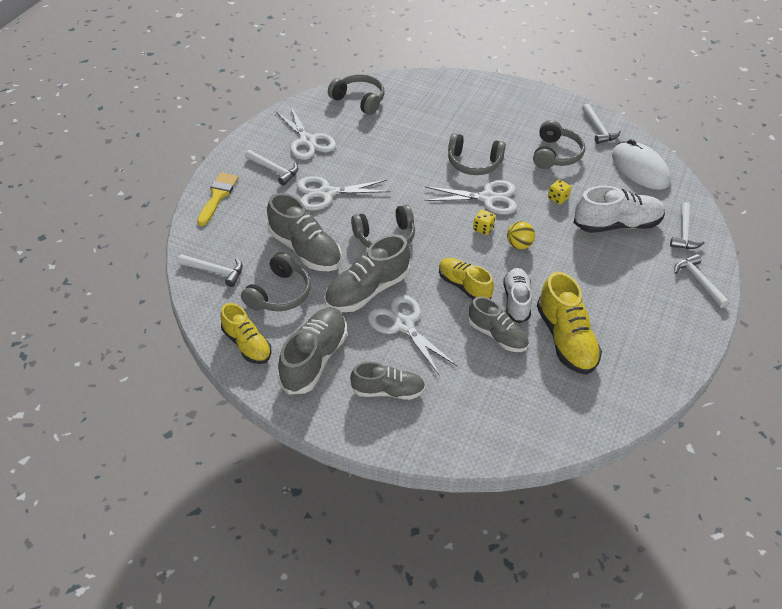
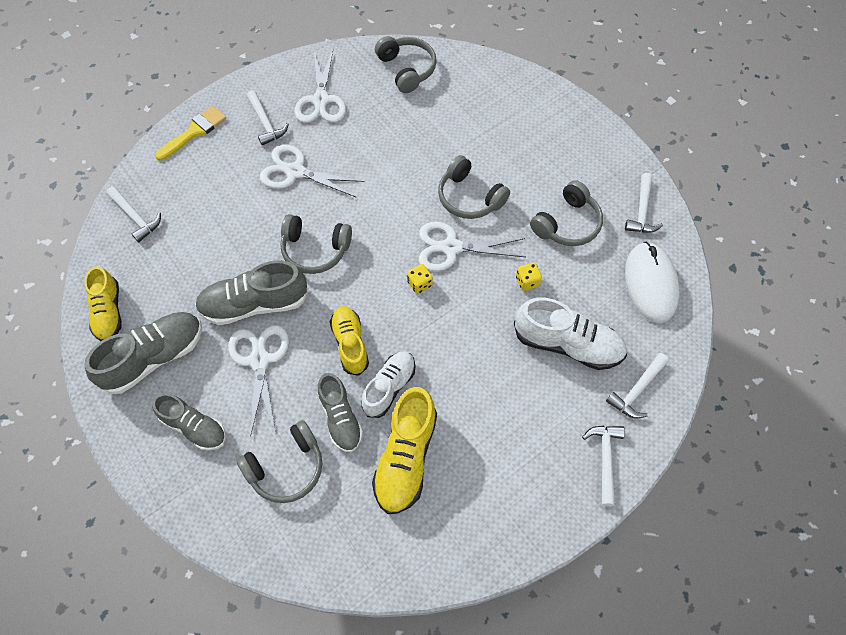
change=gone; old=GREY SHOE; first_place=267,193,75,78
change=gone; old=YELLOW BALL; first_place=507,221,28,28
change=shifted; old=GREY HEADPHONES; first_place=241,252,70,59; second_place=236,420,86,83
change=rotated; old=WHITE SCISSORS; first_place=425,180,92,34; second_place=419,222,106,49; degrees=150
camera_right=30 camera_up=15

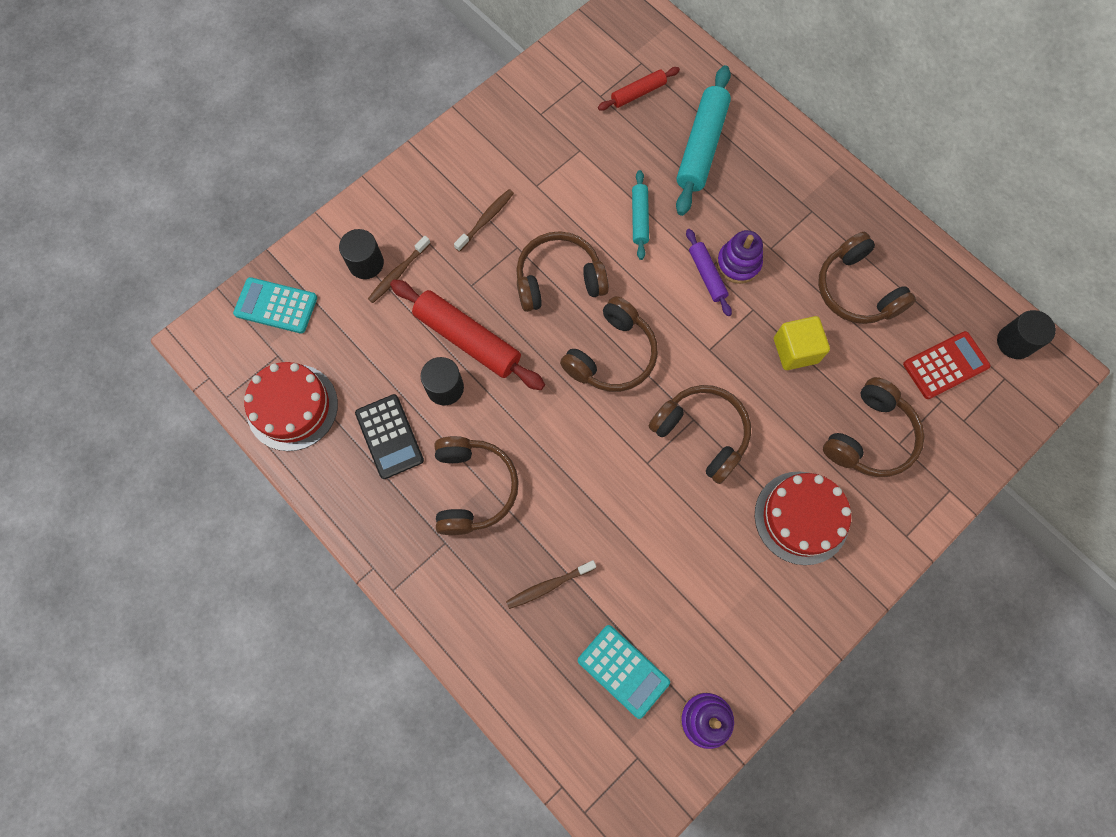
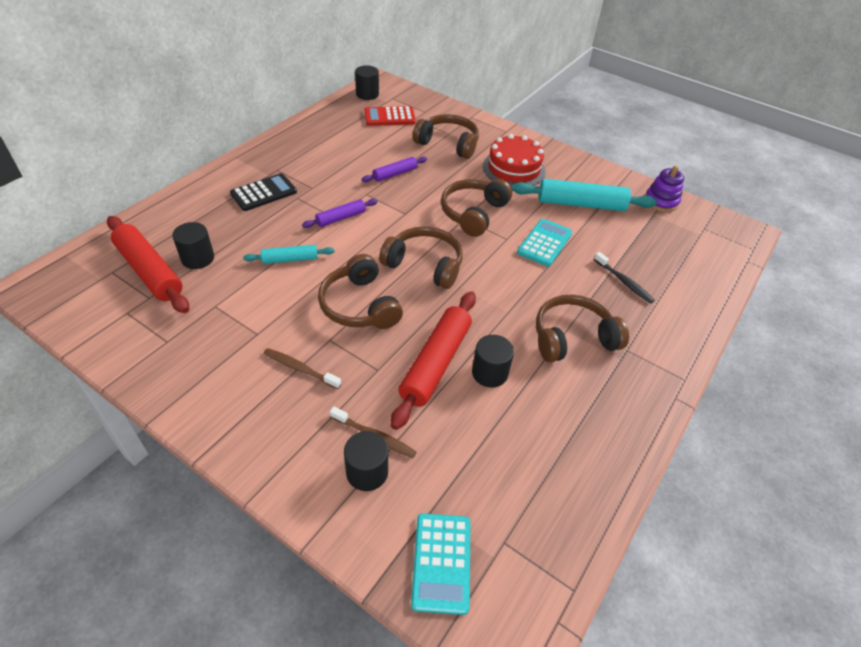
change=gone; old=RED CAKE; first_place=244,362,94,89
change=gone; old=PURPLE STACKING TOY; first_place=717,230,46,54
change=gone; old=BROWN HEADPHONES; first_place=818,232,98,92
change=new; new=BLACK CYLINDER; second_place=172,222,42,47
change=shifted; old=BLACK CALCULATOR; first_place=355,394,69,85; second_place=230,173,67,38
change=shifted; old=TURQUOISE CALCULATOR; first_place=578,625,92,94; second_place=517,219,56,48
change=shifted; old=TURQUOISE ROLLING PIN; first_place=676,65,55,151; second_place=512,179,145,32
change=swapped; old=YELLOW CUBE; new=PURPLE ROLLING PIN; first_place=774,316,56,54; second_place=361,156,66,26
change=repainted; old=BROWN TOOTHBRUSH; new=BLACK TOOTHBRUSH; first_place=506,560,90,49; second_place=594,252,61,52
change=rotated; old=RED CALCULATOR; first_place=903,331,88,68; second_place=364,106,52,20; degrees=-60
change=scaled; old=RED ROLLING PIN; first_place=598,67,82,44; second_place=107,216,82,97; factor=1.83
camera_right=-105 camera_up=-25

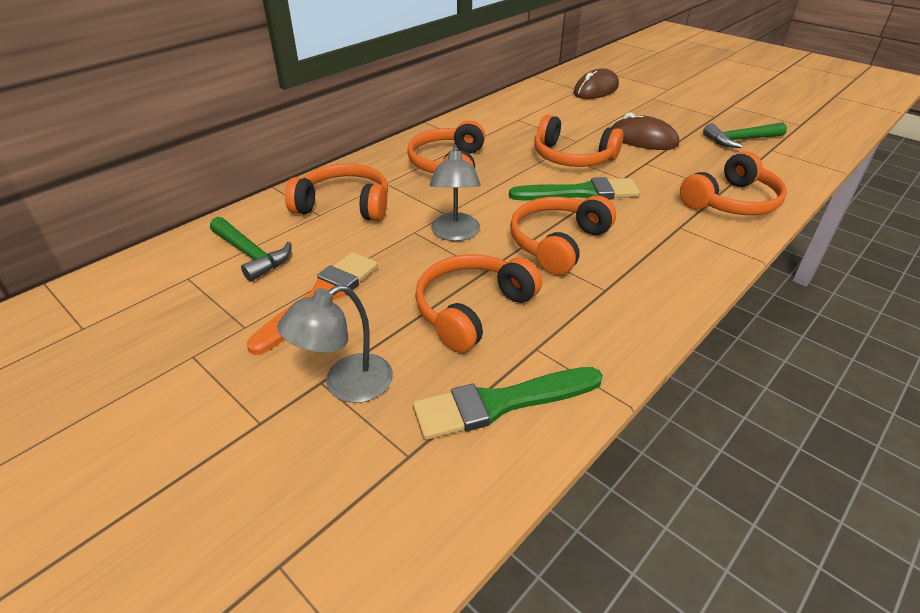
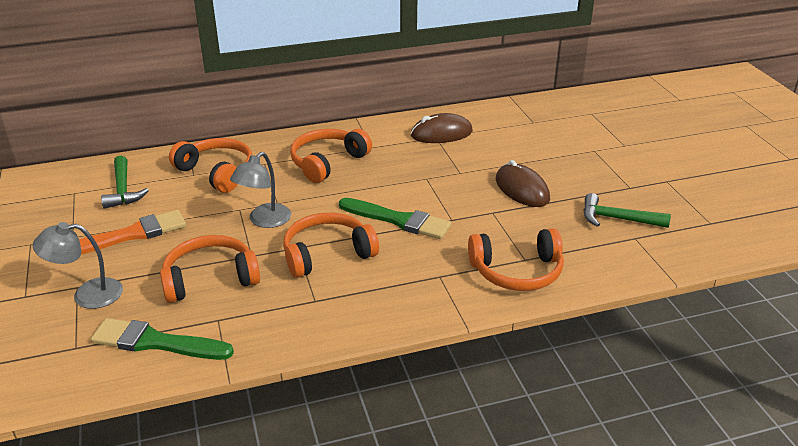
change=gone; old=ORANGE HEADPHONES; first_place=534,115,89,52
change=shifted; old=BROWN MOUSE; first_place=574,68,45,31; second_place=410,113,63,30
camera_right=30 camera_up=-5

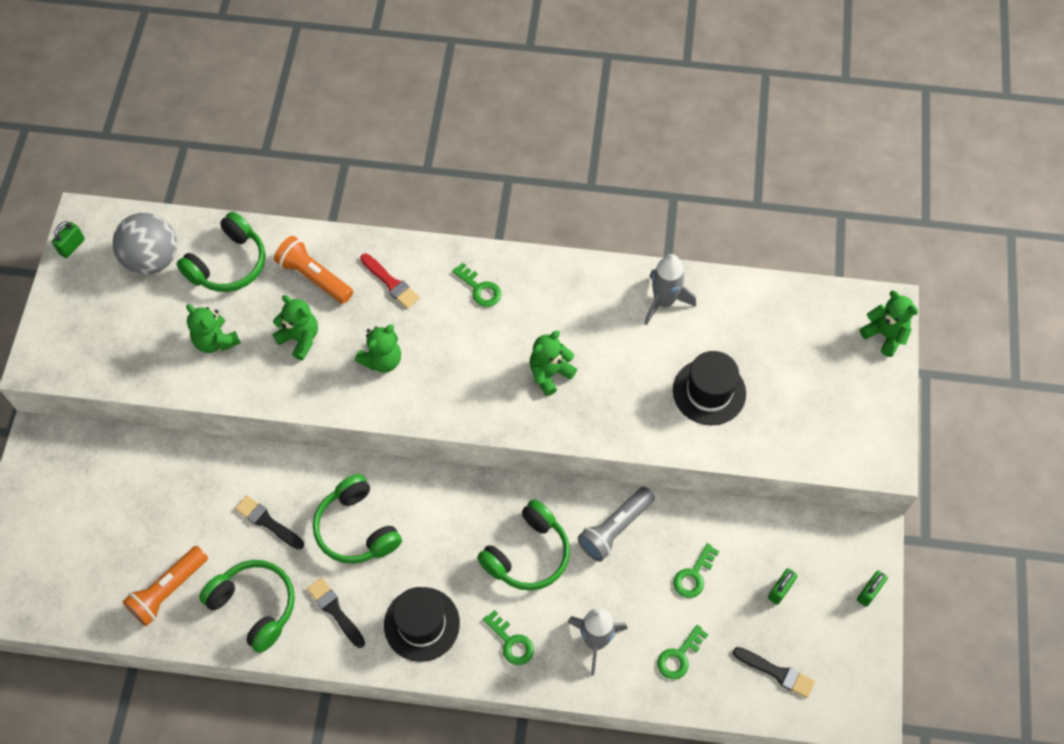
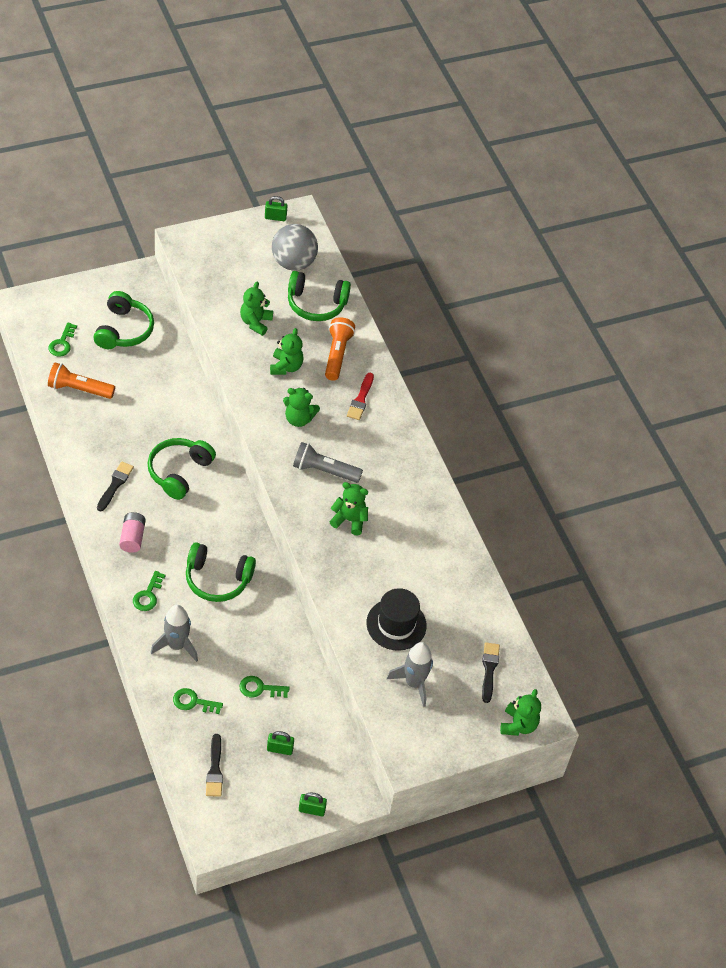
change=shifted; old=GREEN HEADPHONES; first_place=199,560,96,93; second_place=93,291,61,58
change=shifted; old=BLACK BRUSH; first_place=235,495,69,55; second_place=482,642,18,61
change=shifted; old=GREEN KEY; first_place=452,263,49,44; second_place=48,322,29,35
change=shifted; old=GREY FLASHLIGHT; first_place=578,487,77,75; second_place=293,442,70,41
change=shifted; old=GREY ROCKET; first_place=644,254,52,71; second_place=387,642,46,65
change=swapped; old=BLACK HAT; new=PINK BATTERY; first_place=384,587,76,75; second_place=119,512,27,41
camera_right=55 camera_up=-10

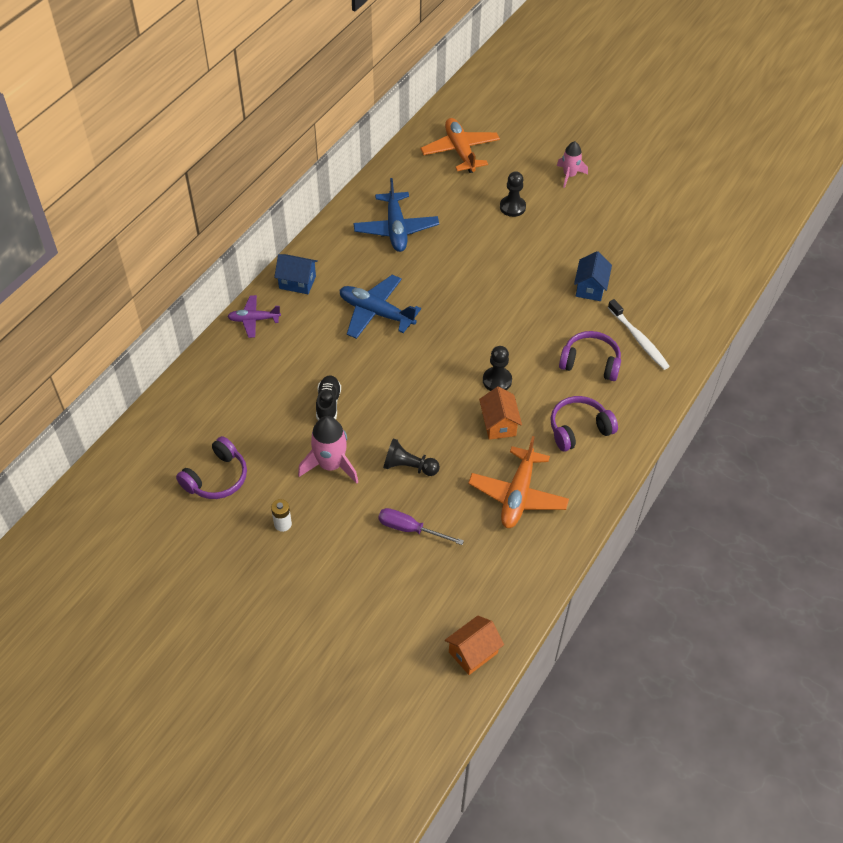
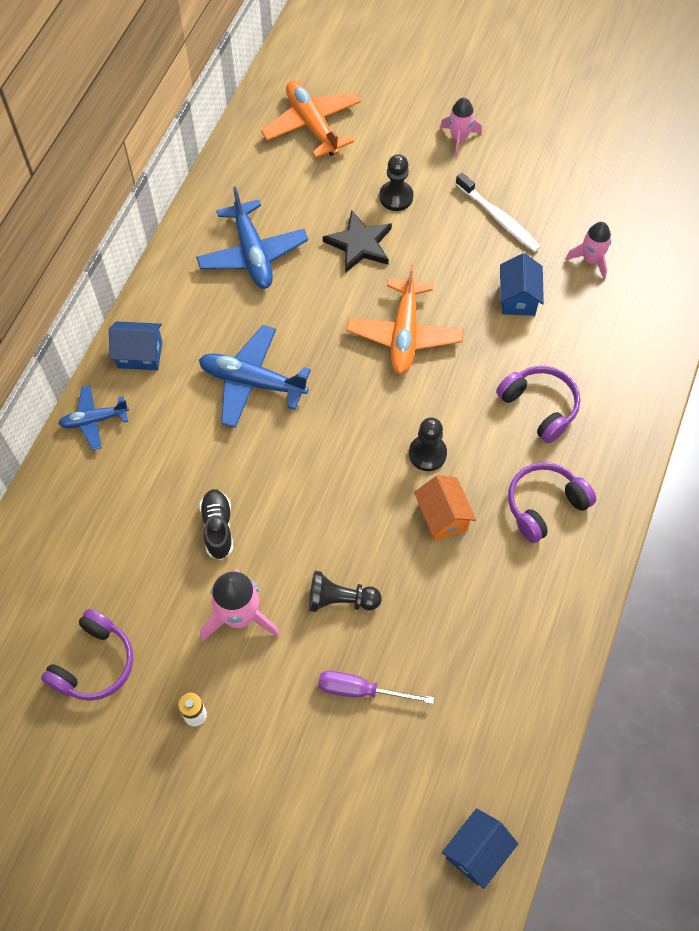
change=new; new=BLACK STAR; second_place=323,210,69,63
change=new; new=PINK ROCKET; second_place=566,222,45,57
change=shifted; old=ORANGE PLANE; first_place=468,436,101,92; second_place=347,263,117,112
change=shifted; old=WHITE TOOTHBRUSH; first_place=608,299,62,71; second_place=455,173,86,79
change=repainted; old=PURPLE PLANE; new=BLUE PLANE; first_place=227,295,54,43; second_place=58,385,71,65
change=repainted; old=ORANGE HOUSE; new=BLUE HOUSE; first_place=445,616,59,59; second_place=442,808,76,81
change=rotated; old=PURPLE HEADPHONES; first_place=559,331,62,50; second_place=496,366,84,78; degrees=45
camera_right=-10 camera_up=10

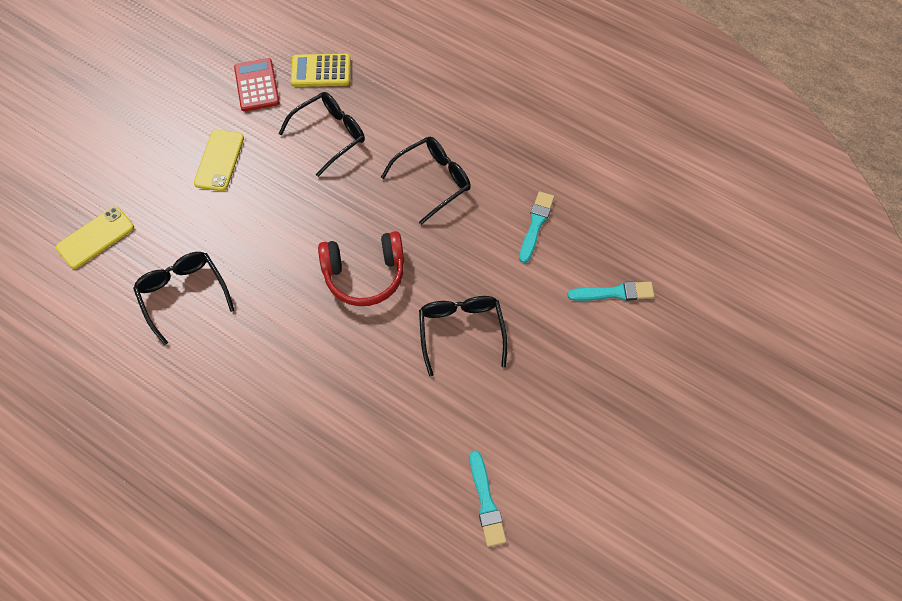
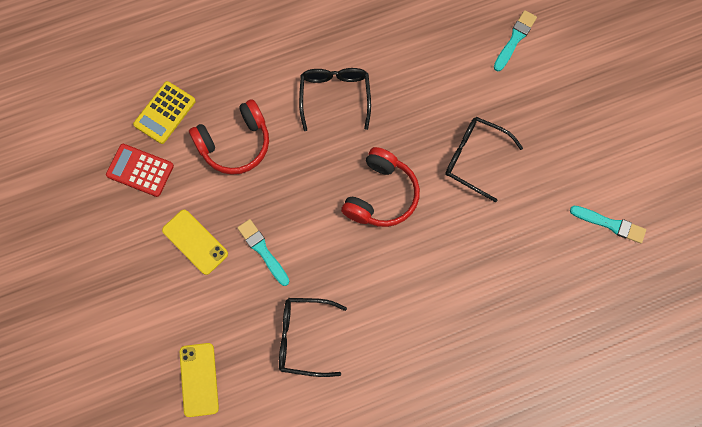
change=shifted; old=TURQUOISE BRUSH; first_place=519,191,36,72; second_place=237,219,52,67
change=swapped; old=BLACK GLASSES; new=RED HEADPHONES; first_place=278,92,87,85; second_place=189,99,80,76
camera_right=-55 camera_up=10

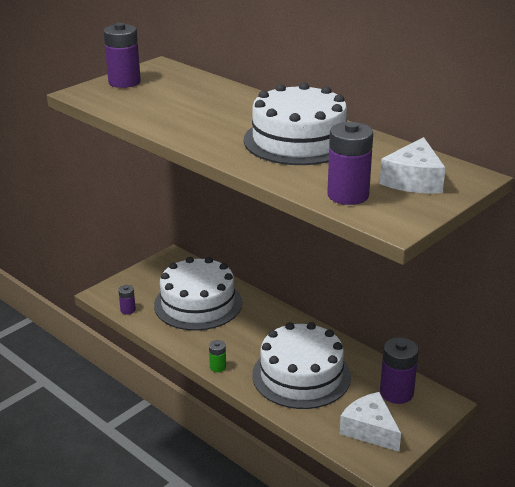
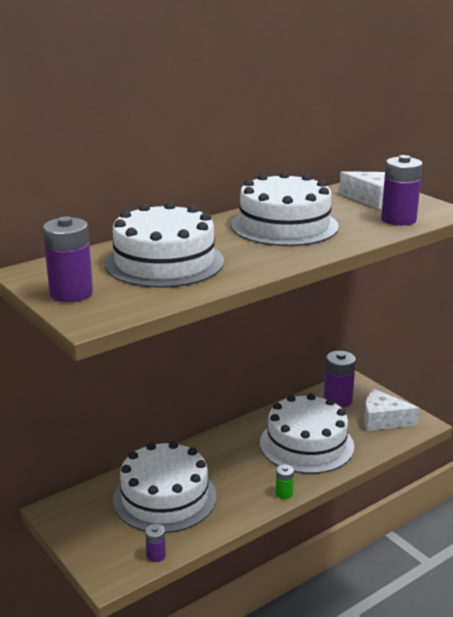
change=new; new=WHITE CAKE; second_place=105,202,119,86
change=rotated; old=WHITE CHEESE; first_place=340,392,61,60; second_place=364,389,55,42; degrees=45
camera_right=-80 camera_up=-5

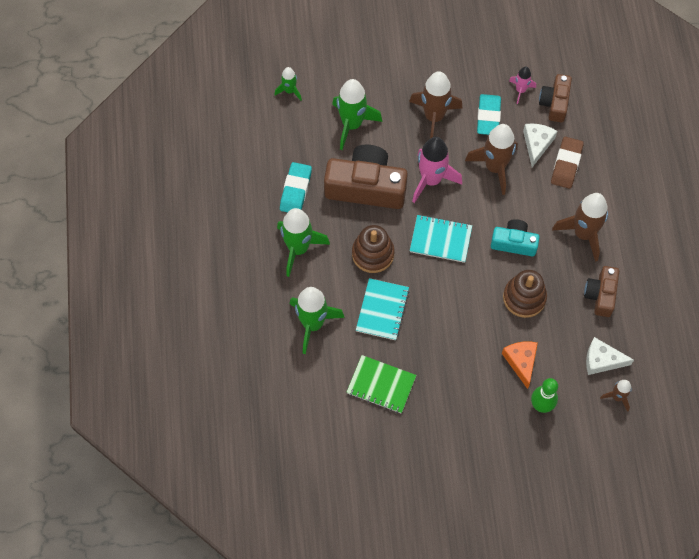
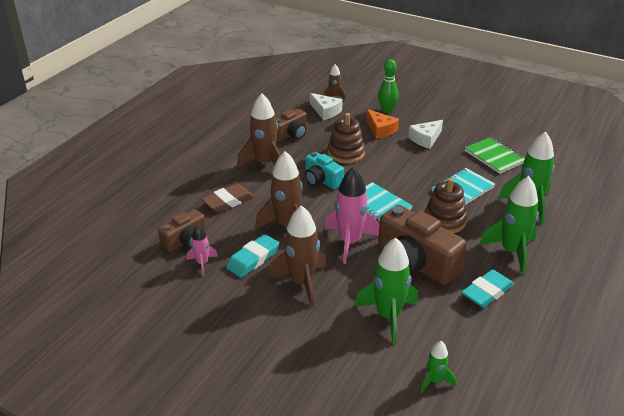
change=shifted; old=WHITE CHEESE; first_place=523,124,34,43; second_place=408,120,35,29
change=rotated; old=ORANGE CHEESE; first_place=502,342,36,47; second_place=366,109,33,30; degrees=-60
camera_right=-145 camera_up=-30

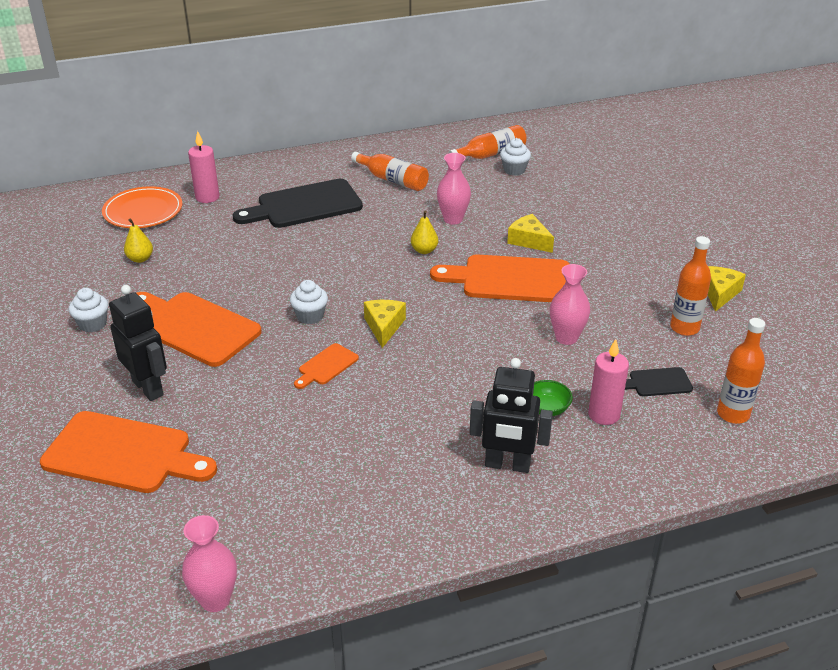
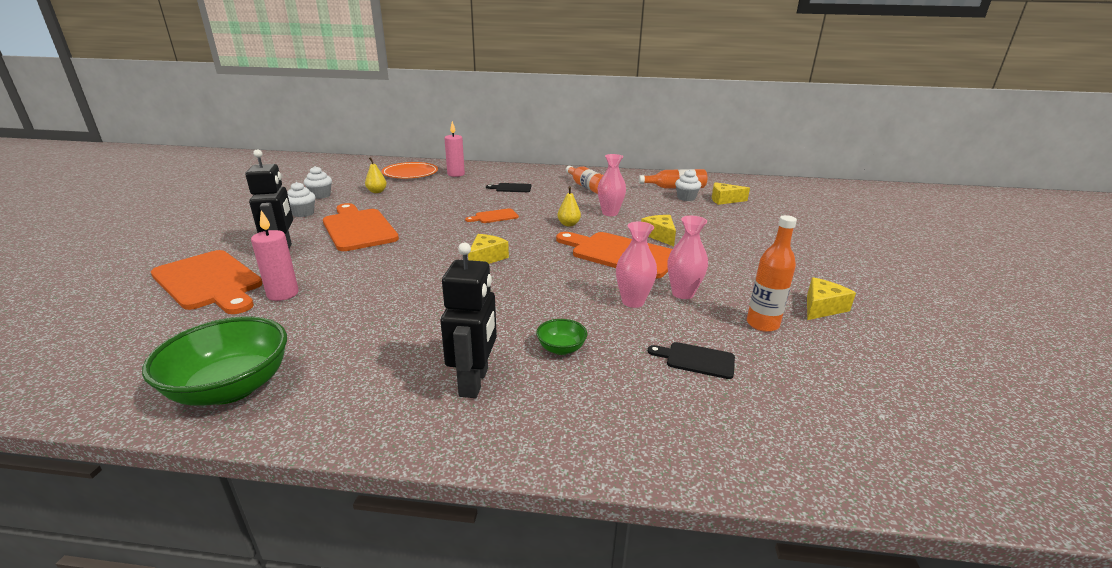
change=gone; old=ORANGE BOTTLE; first_place=717,318,48,106
change=new; new=GREEN BOWL; second_place=142,316,145,90
change=new; new=YELLOW CHEESE; second_place=712,182,38,23
change=shifted; old=PINK VASE; first_place=182,515,55,97; second_place=668,216,40,83
change=shifted; old=WHITE CUPCAKE; first_place=290,280,38,44; second_place=304,166,28,33
change=shifted; old=ORANGE CUTTING BOARD; first_place=294,343,65,46; second_place=465,208,54,15
change=shifted; old=PINK CANDLE; first_place=588,339,41,86; second_place=251,210,48,91
change=rotated; old=BLACK ROBOT; first_place=470,358,83,115; second_place=440,242,57,156; degrees=-120
change=scaled; old=BLACK CUTTING BOARD; first_place=233,179,130,49; second_place=486,183,45,9; factor=0.47
camera_right=25 camera_up=-10

